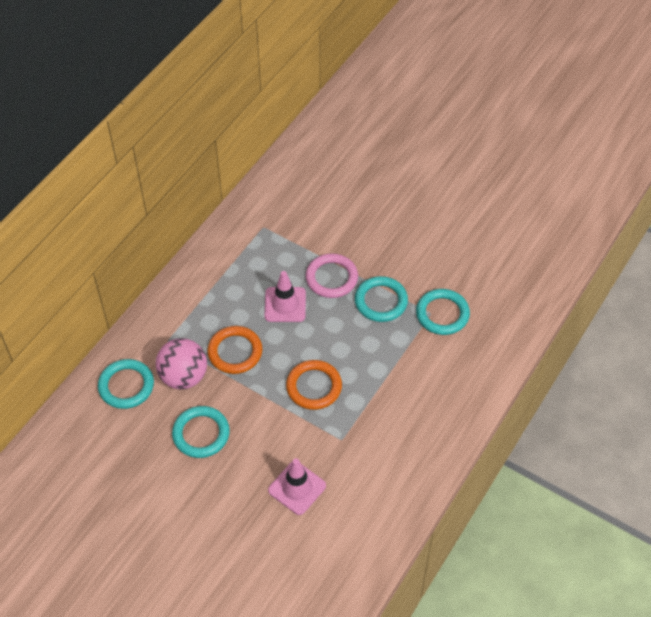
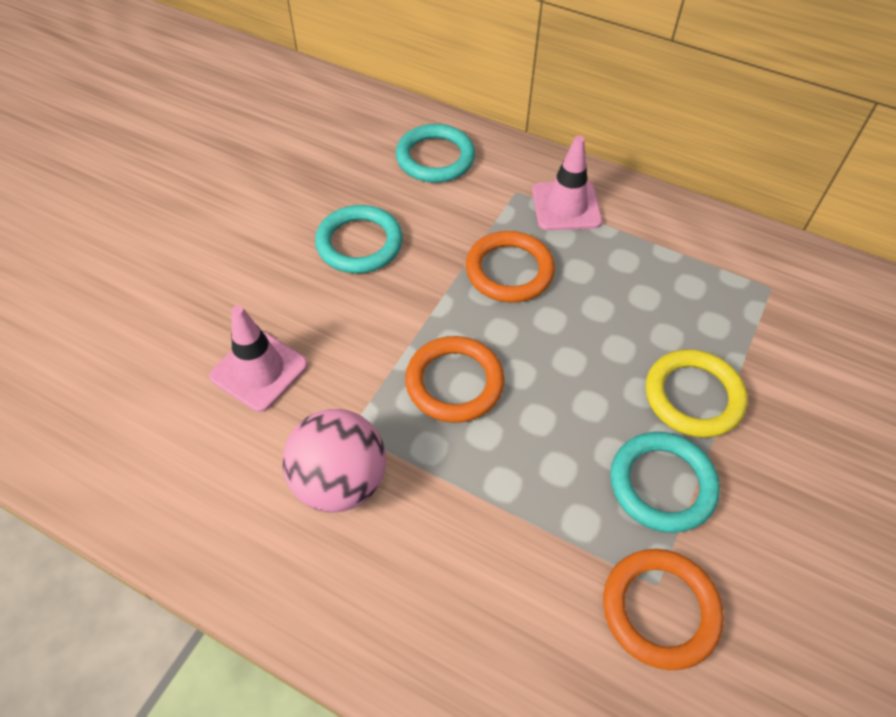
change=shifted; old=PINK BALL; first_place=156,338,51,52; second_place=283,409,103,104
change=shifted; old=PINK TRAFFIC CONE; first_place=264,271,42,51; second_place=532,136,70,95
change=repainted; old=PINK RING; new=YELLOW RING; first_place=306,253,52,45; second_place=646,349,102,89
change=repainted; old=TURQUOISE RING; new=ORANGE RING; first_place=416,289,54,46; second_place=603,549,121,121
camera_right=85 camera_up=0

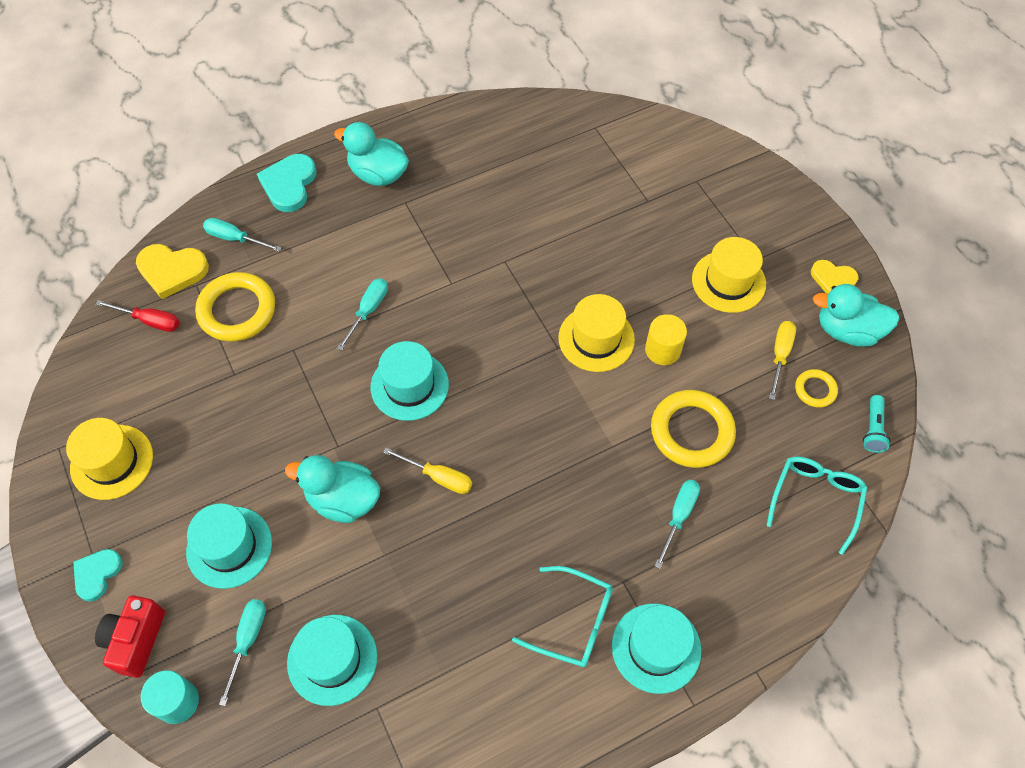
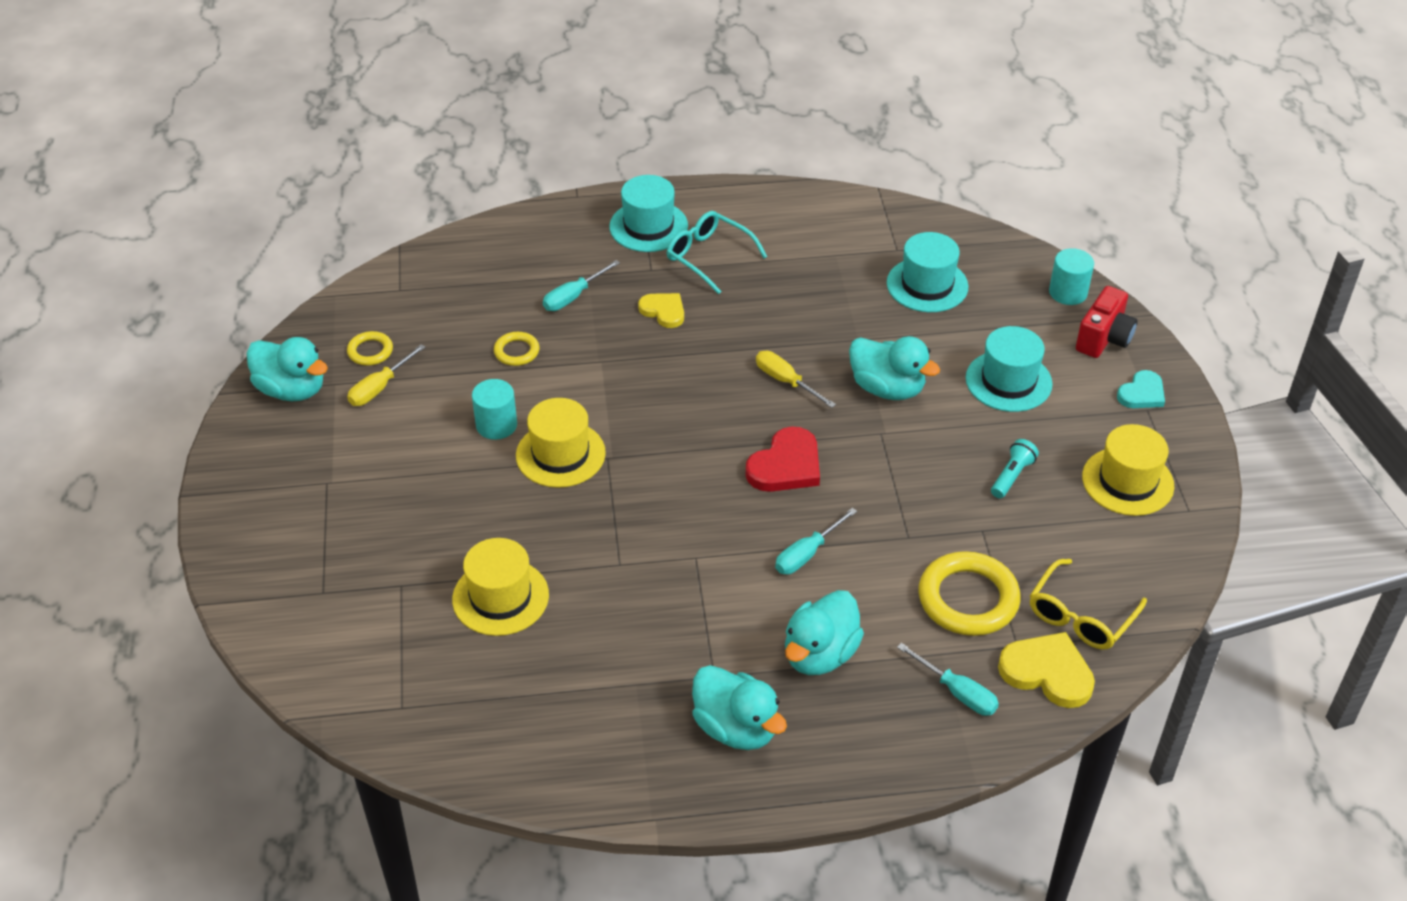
change=gone; old=TURQUOISE SCREWDRIVER; first_place=219,599,47,107
change=gone; old=TURQUOISE HEART; first_place=257,154,60,58
change=gone; old=TURQUOISE GLASSES; first_place=766,457,101,98
change=new; new=TURQUOISE DUCK; second_place=785,590,79,85
change=shifted; old=YELLOW HAT; first_place=692,237,74,76; second_place=452,538,97,98
change=shifted; old=YELLOW HEART; first_place=811,260,47,34; second_place=638,293,46,35
change=shifted; old=TURQUOISE FLASHLIGHT; first_place=863,395,28,58; second_place=991,439,48,59
change=swapped; old=RED SCREWDRIVER; new=YELLOW GLASSES; first_place=96,300,84,32; second_place=1030,559,117,90
change=swapped; old=TURQUOISE HAT; new=RED HEART; first_place=371,341,78,80; second_place=746,426,74,66
change=repainted; old=YELLOW CYLINDER; new=TURQUOISE CYLINDER; first_place=645,314,42,51; second_place=472,379,45,61
change=scaled; old=YELLOW RING; first_place=651,390,85,78; second_place=494,332,45,34; factor=0.51
camera_right=-160 camera_up=-15

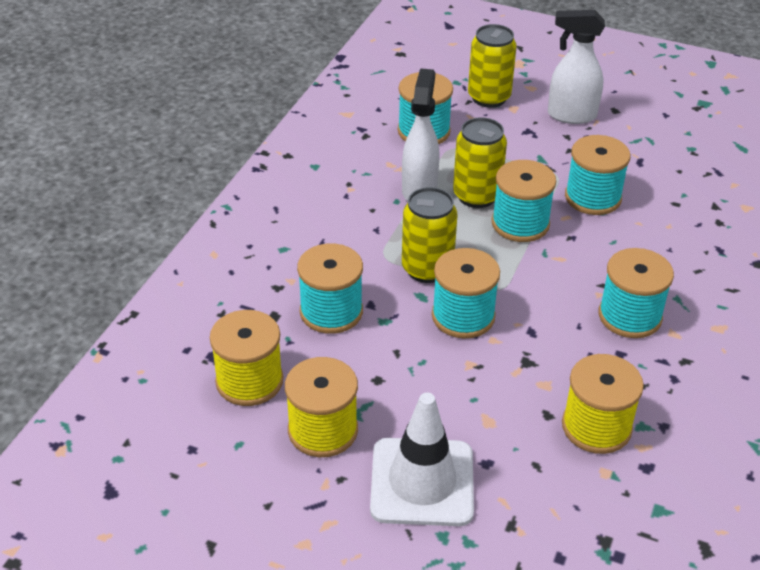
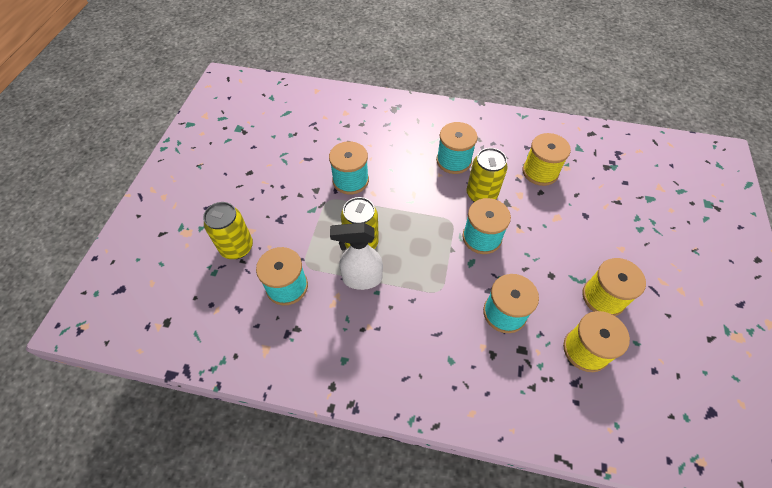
change=gone; old=WHITE TRAFFIC CONE; first_place=370,392,104,134
change=gone; old=TURQUOISE SPOOL; first_place=492,160,64,82
change=gone; old=WHITE SPRAY BOTTLE; first_place=548,10,57,114
change=shifted; old=YELLOW CAN; first_place=402,187,56,96; second_place=467,148,41,54
camera_right=-100 camera_up=15

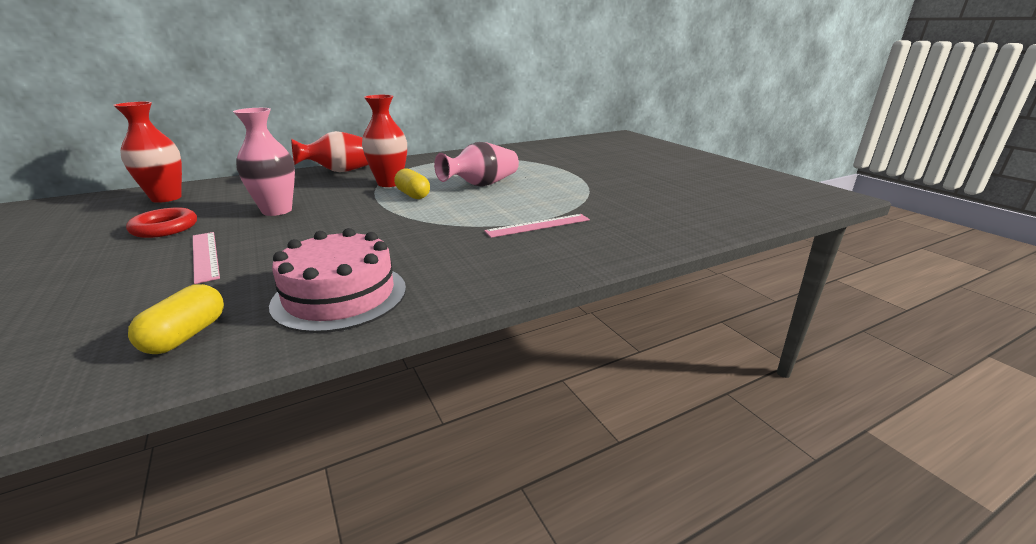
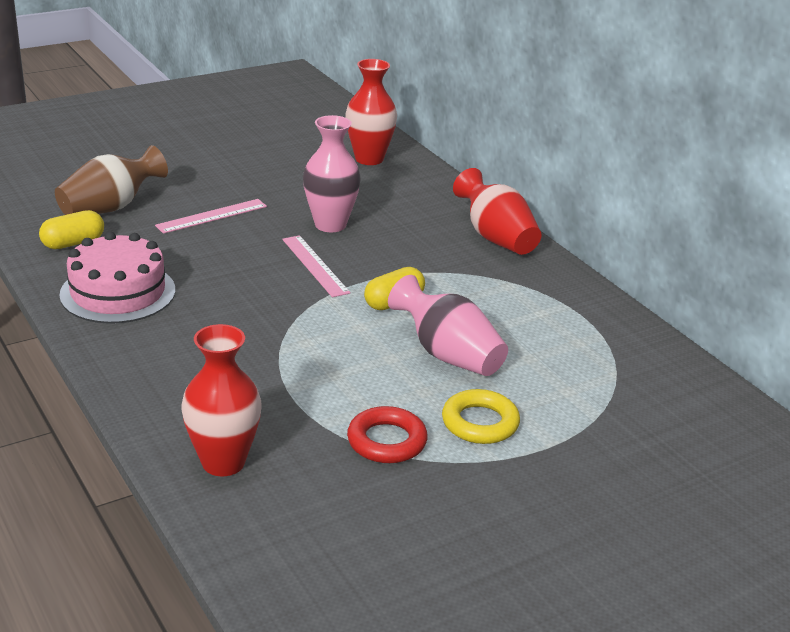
change=new; new=BROWN VASE; second_place=55,145,113,70
change=new; new=YELLOW RING; second_place=442,389,78,55
change=shifted; old=RED RING; first_place=126,207,71,31; second_place=347,406,81,57
change=shifted; old=RED VASE; first_place=362,95,45,92; second_place=182,324,80,153
change=shifted; old=PINK RULER; first_place=484,214,106,24; second_place=282,235,69,63
change=rotated; old=YELLOW CAPSULE; first_place=128,284,96,70; second_place=39,210,65,39; degrees=-45
camera_right=85 camera_up=5

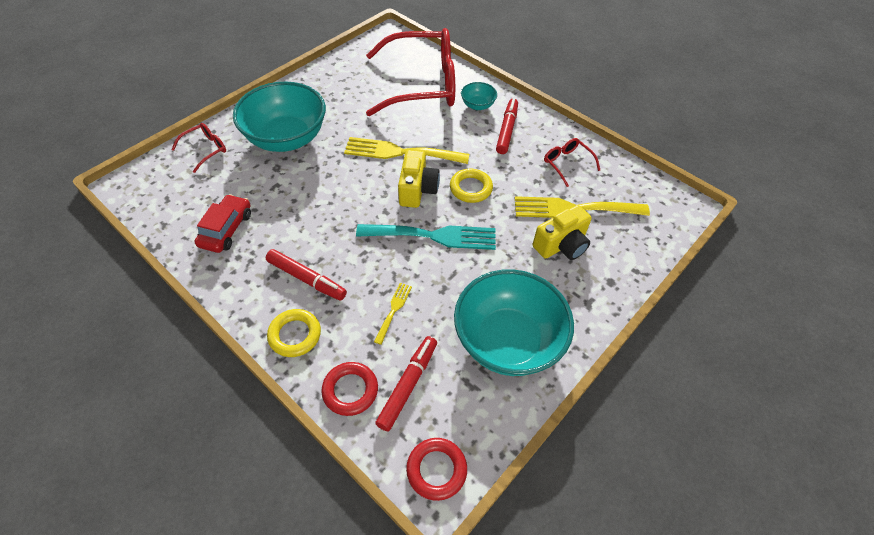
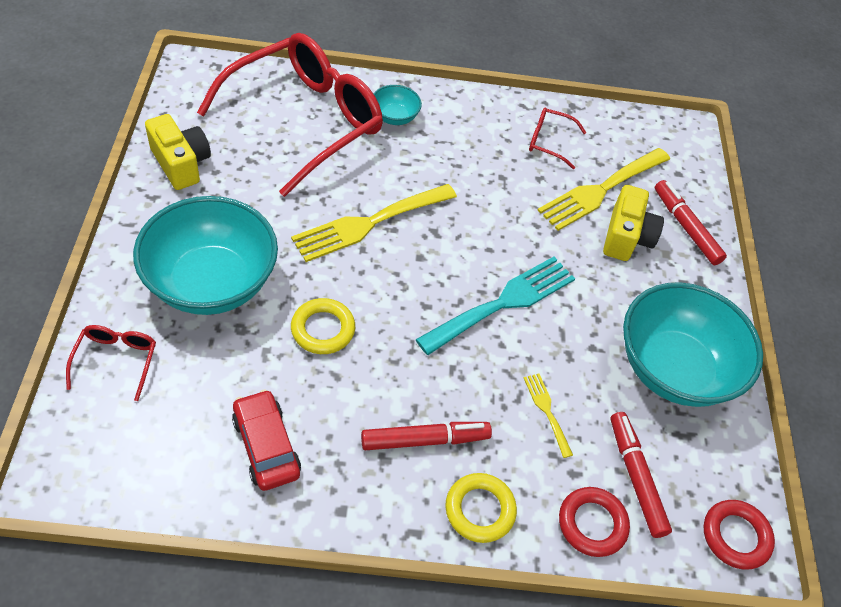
change=shifted; old=YELLOW CAMERA; first_place=398,150,42,58; second_place=145,114,66,76
change=shifted; old=YELLOW RING; first_place=450,169,43,34; second_place=291,298,64,56
change=shifted; old=RED MARKER; first_place=496,98,22,56; second_place=655,180,72,85
camera_right=-45 camera_up=0

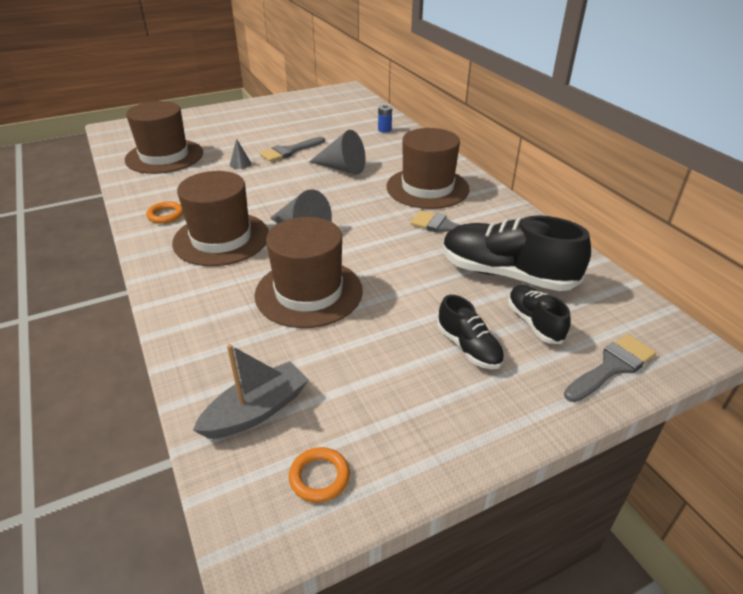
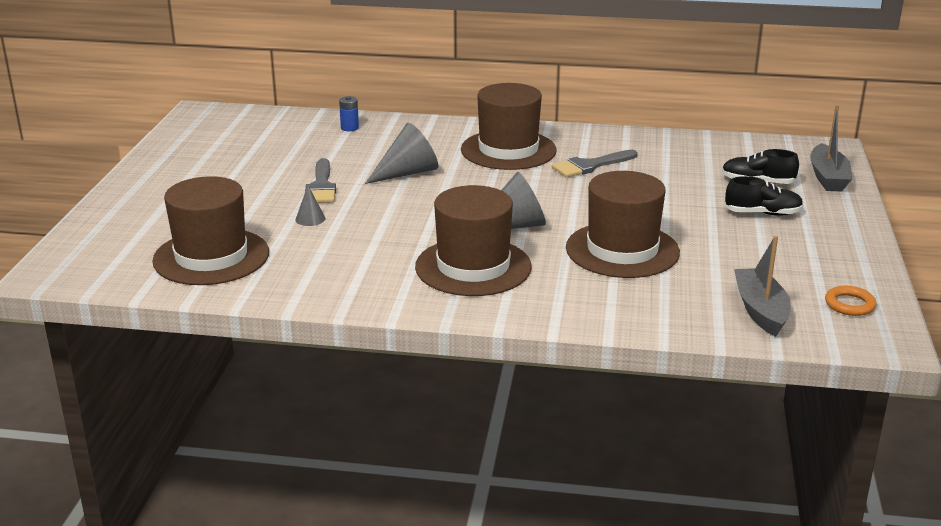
change=gone; old=ORANGE RING; first_place=146,201,37,23
change=gone; old=BLACK SHOE; first_place=443,215,148,76
change=swapped; old=GREY BRUSH; new=GREY BOAT; first_place=564,334,92,68; second_place=810,105,42,86
camera_right=-55 camera_up=-10

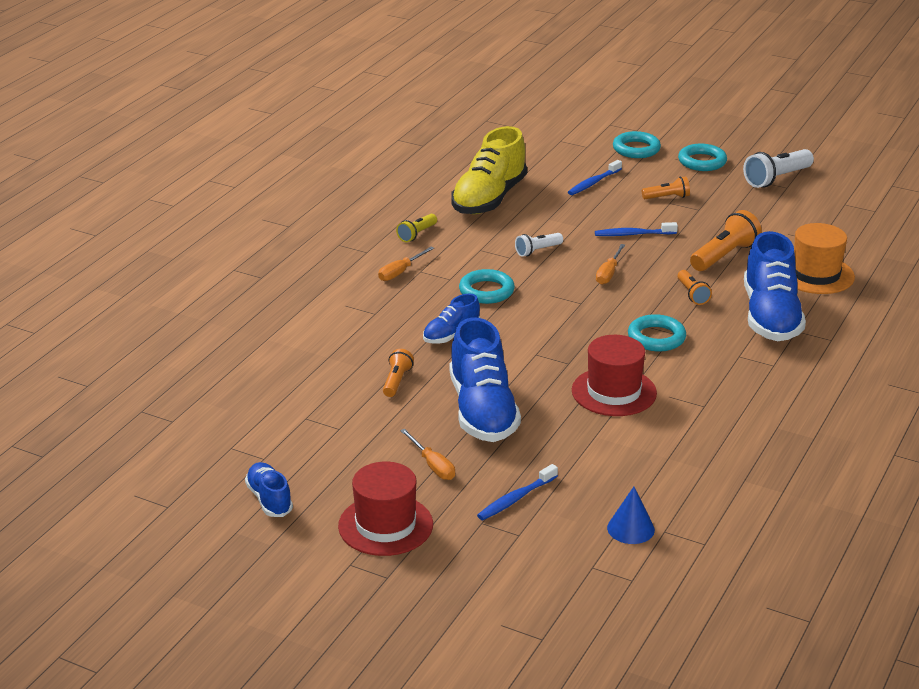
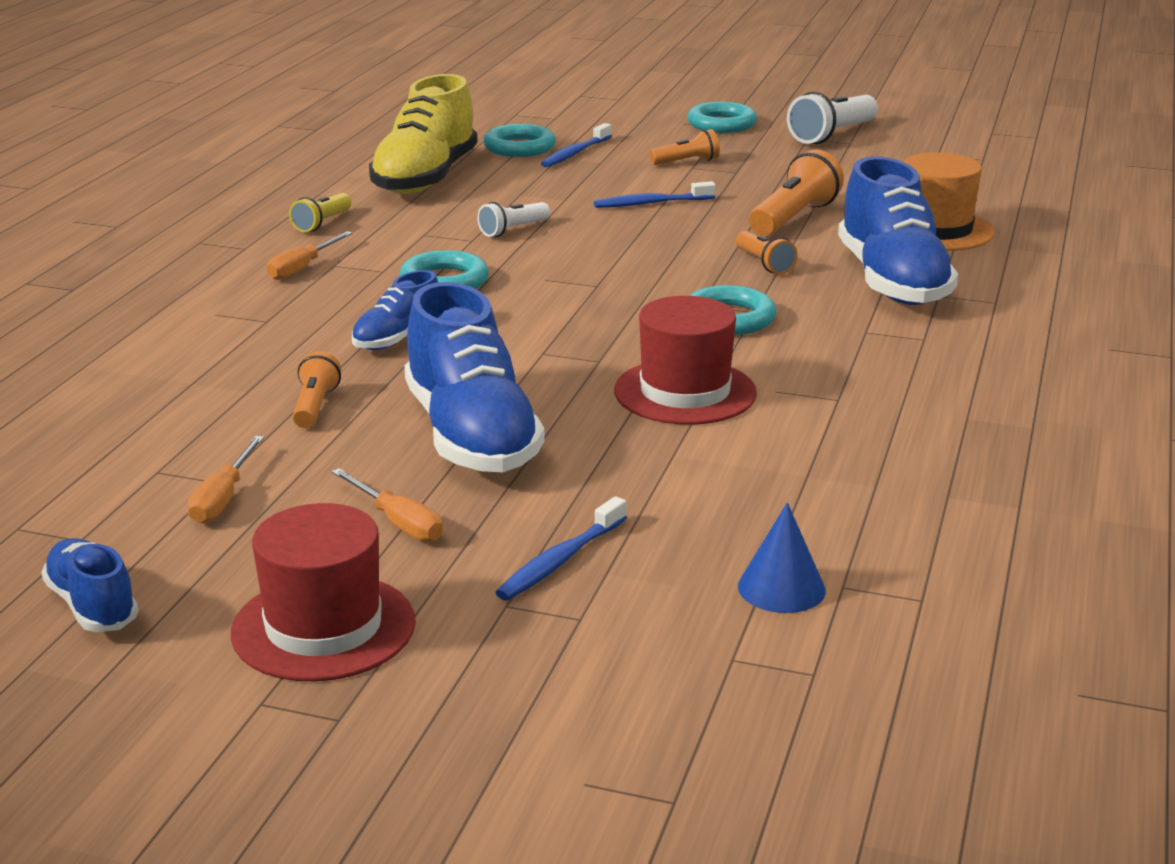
change=shifted; old=ORANGE SCREWDRIVER; first_place=596,244,29,41; second_place=187,436,77,87
change=shifted; old=TURQUOISE RING; first_place=613,131,48,27; second_place=483,124,73,33
camera_right=-10 camera_up=-5

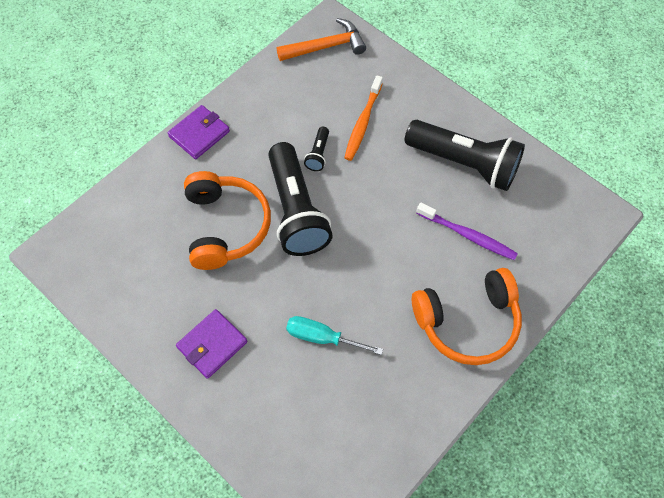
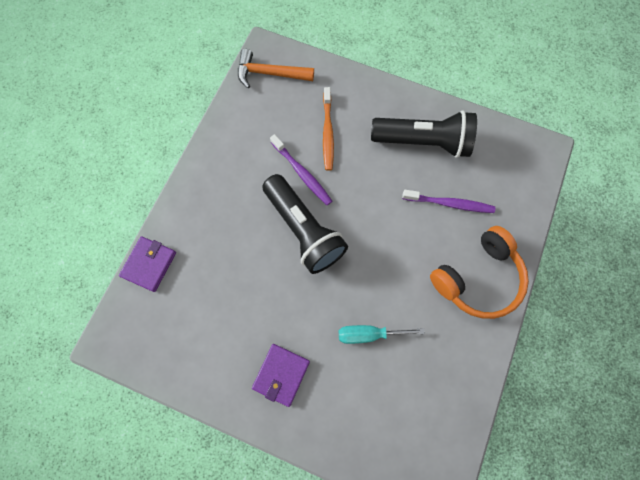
change=gone; old=ORANGE HEADPHONES; first_place=184,171,87,99
change=shifted; old=PURPLE WALLET; first_place=167,105,63,54; second_place=119,237,57,55
change=swapped; old=BLACK FLASHLIGHT; new=PURPLE TOOTHBRUSH; first_place=304,127,25,44; second_place=270,134,62,71
change=rotated; old=ORANGE HAMMER; first_place=276,18,90,43; second_place=238,49,76,39; degrees=-135
camera_right=-20 camera_up=10

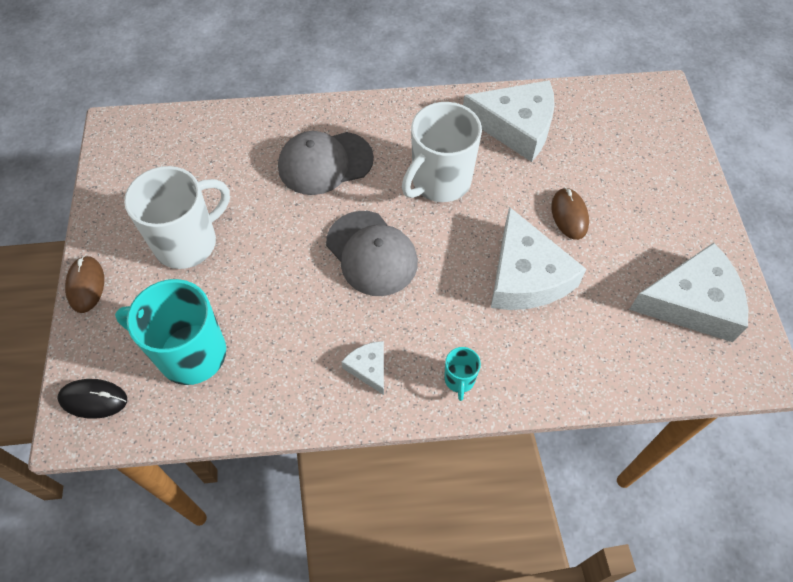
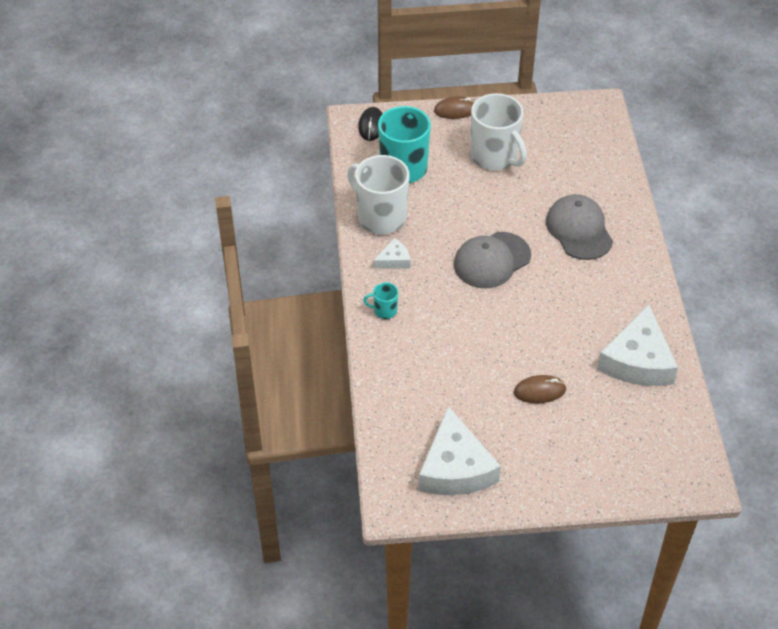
change=gone; old=WHITE CHEESE; first_place=491,207,95,103
change=shifted; old=WHITE MUG; first_place=402,102,80,100; second_place=347,155,62,79
camera_right=90 camera_up=-10

